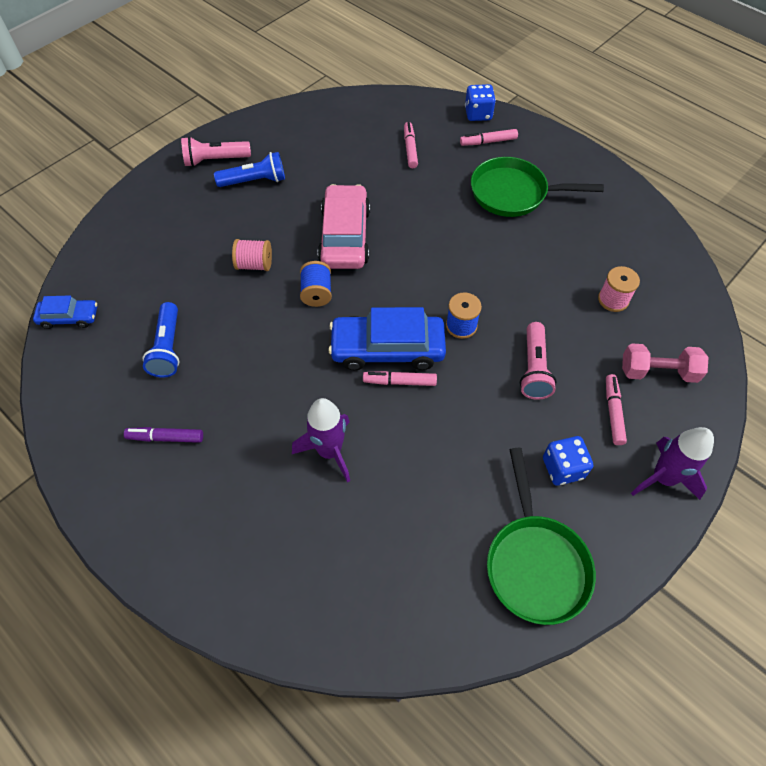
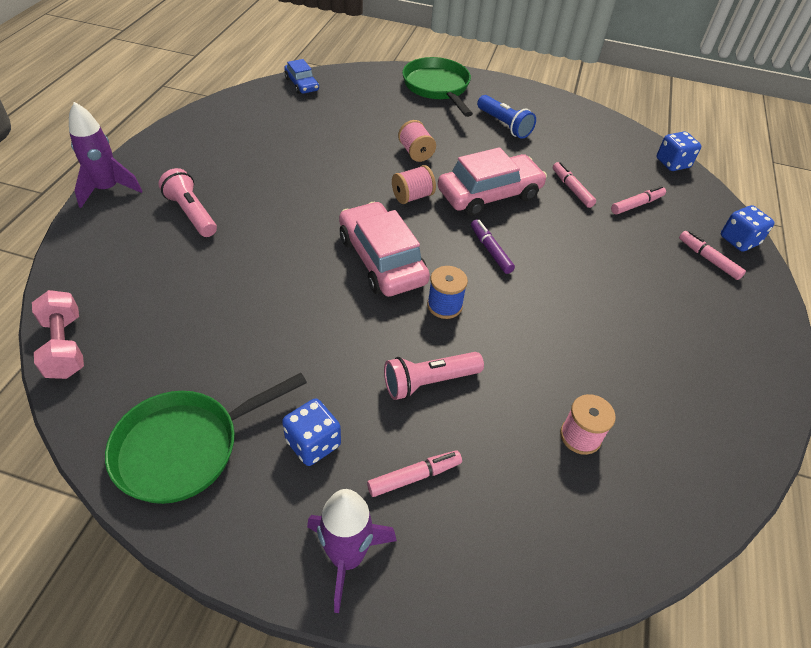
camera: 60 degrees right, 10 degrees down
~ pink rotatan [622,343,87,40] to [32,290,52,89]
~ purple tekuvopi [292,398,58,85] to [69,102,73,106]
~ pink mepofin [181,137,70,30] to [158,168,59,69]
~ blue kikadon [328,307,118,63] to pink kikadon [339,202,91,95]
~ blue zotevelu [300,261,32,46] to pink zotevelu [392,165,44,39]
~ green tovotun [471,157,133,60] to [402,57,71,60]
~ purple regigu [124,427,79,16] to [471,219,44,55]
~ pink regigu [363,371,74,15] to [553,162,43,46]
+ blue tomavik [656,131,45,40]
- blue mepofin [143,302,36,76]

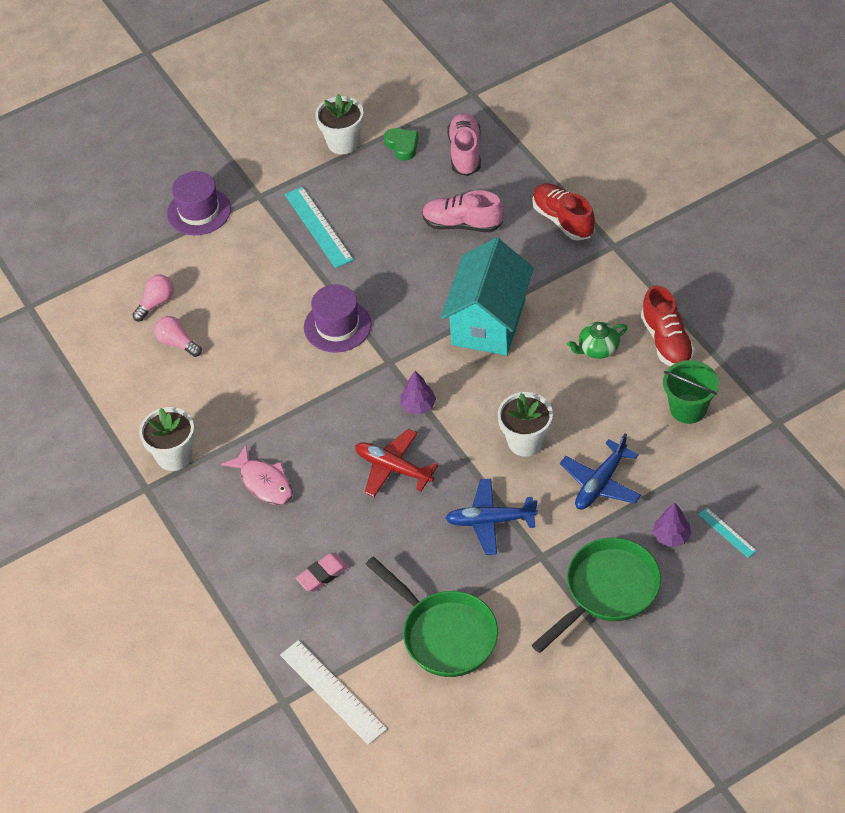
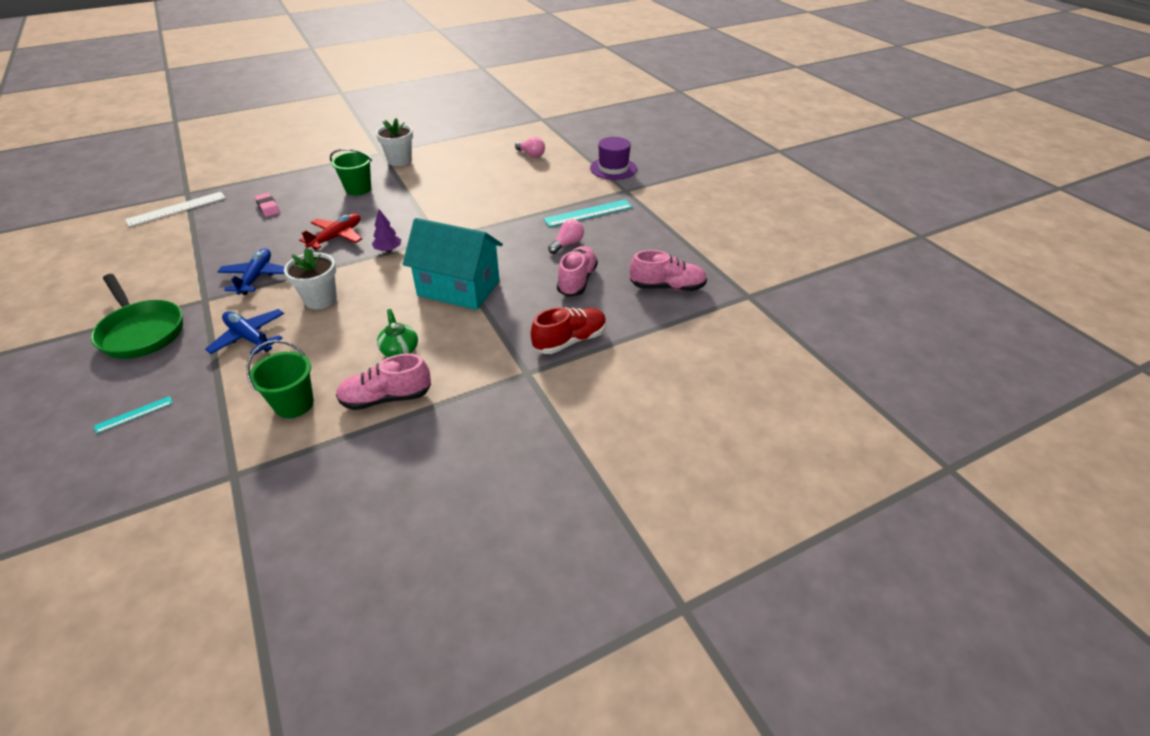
camera: 90 degrees right, 10 degrees down
~ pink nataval [221,445,72,60] to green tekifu [330,149,42,46]
~ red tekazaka [641,285,54,81] to pink tekazaka [336,354,95,56]
~ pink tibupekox [154,316,48,41] to [548,219,36,35]
- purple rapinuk [304,285,67,67]
- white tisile [315,94,49,60]
- green tovotun [365,557,133,120]
- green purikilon [384,128,35,33]
- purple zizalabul [653,503,38,44]

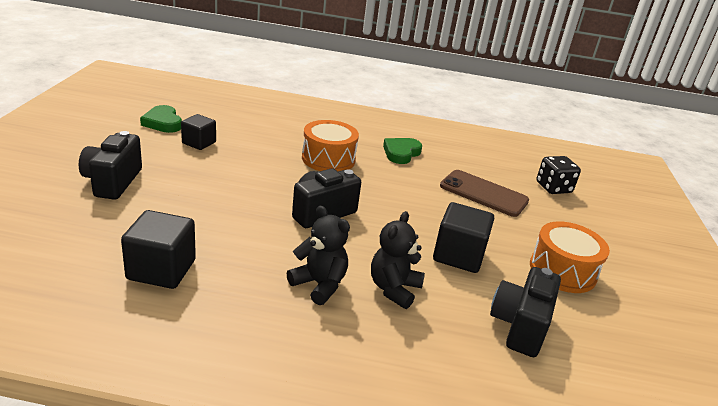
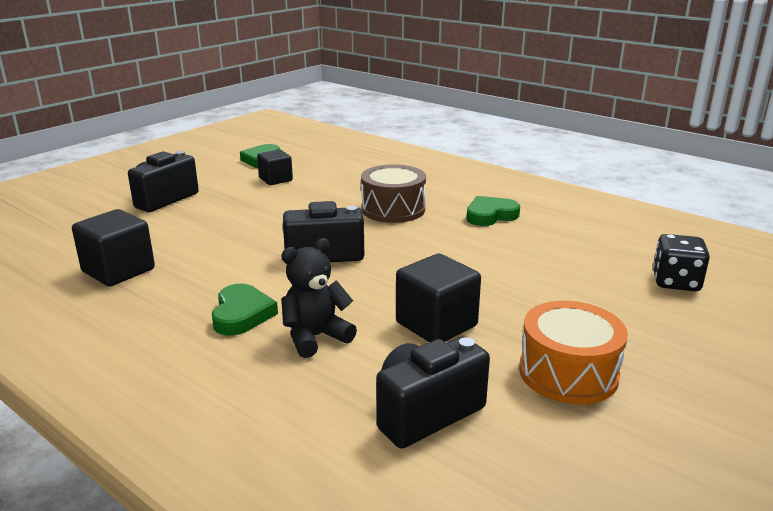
camera: 35 degrees right, 5 degrees down
~ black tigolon [287,206,63,99] to green purikilon [212,283,66,53]
~ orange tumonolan [302,120,57,51] to brown tumonolan [361,164,65,59]
- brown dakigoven [440,170,89,47]

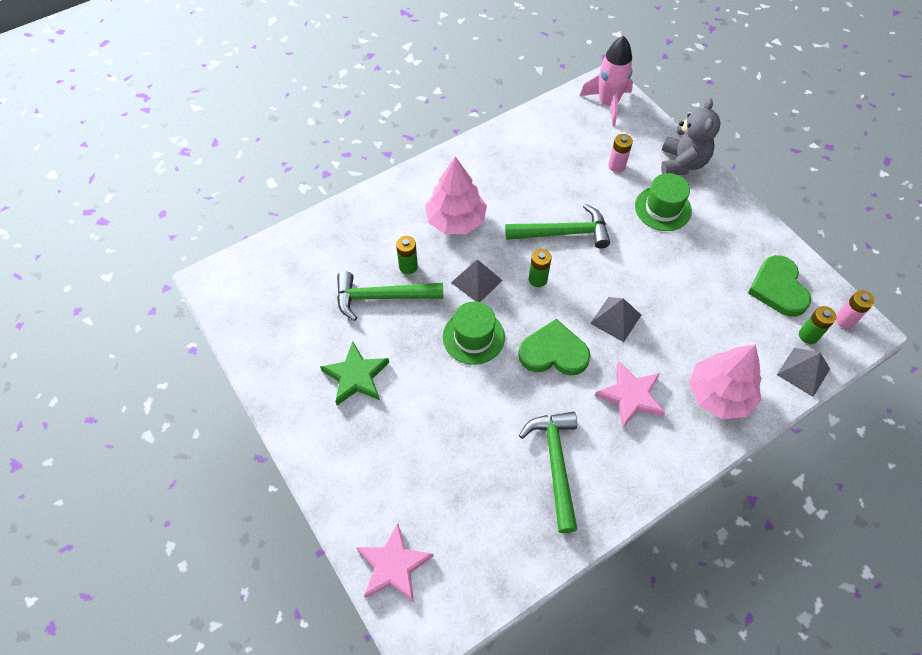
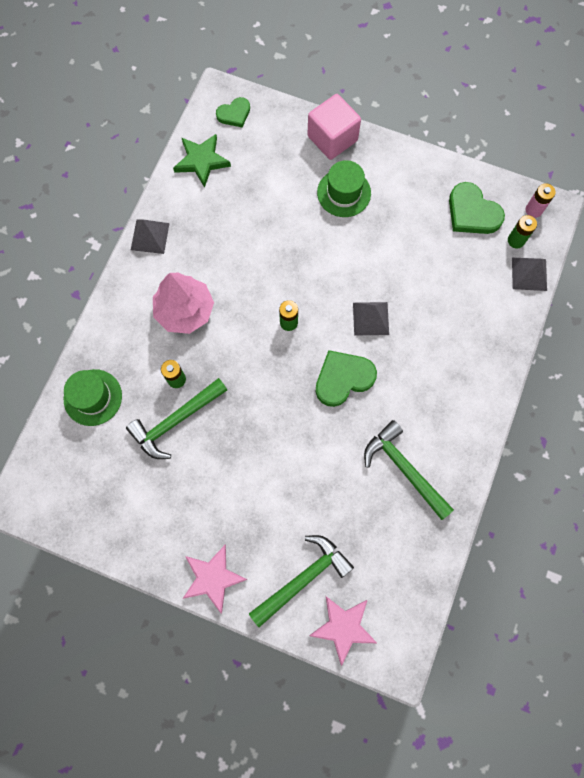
camera: 35 degrees left, 15 degrees up
~ green rapinuk [443,301,62,64] to [64,369,58,57]
~ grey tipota [451,259,52,43] to [131,219,39,35]
~ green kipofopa [320,341,69,64] to [173,134,58,54]
~ pink kipofopa [595,361,70,67] to [182,545,66,69]
~ pink tekuvopi [580,36,53,90] to green purikilon [216,97,34,30]
~ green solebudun [505,204,105,44] to [249,535,105,92]
~ grey tigolon [661,98,60,77] to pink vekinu [307,94,54,66]
- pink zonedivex [608,134,25,38]
- pink zizalabul [689,344,73,75]

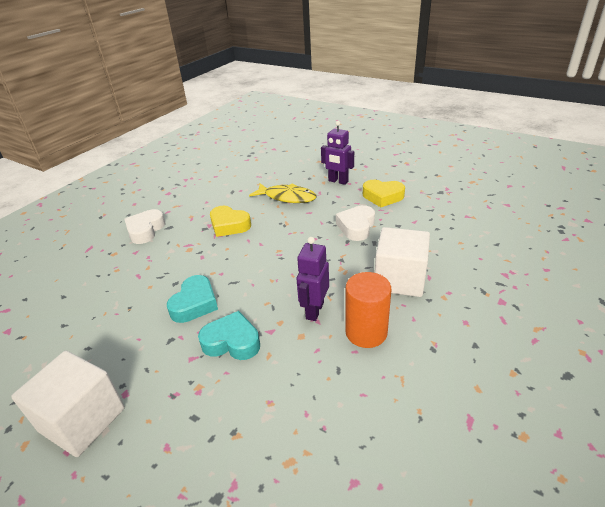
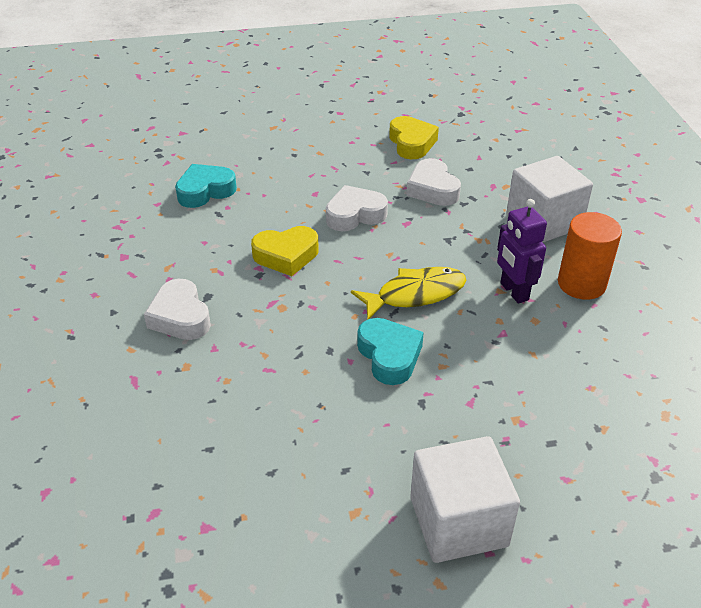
camera: 45 degrees left, 5 degrees up
~ turquoise purikilon [198,311,62,49] to [175,164,62,44]
+ white purikilon [326,185,62,46]
~ yellow nataval [249,183,68,20] to [351,267,115,53]
~ yellow purikilon [363,180,42,27] = [389,116,50,43] 75 degrees counterclockwise
- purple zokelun [321,121,33,64]

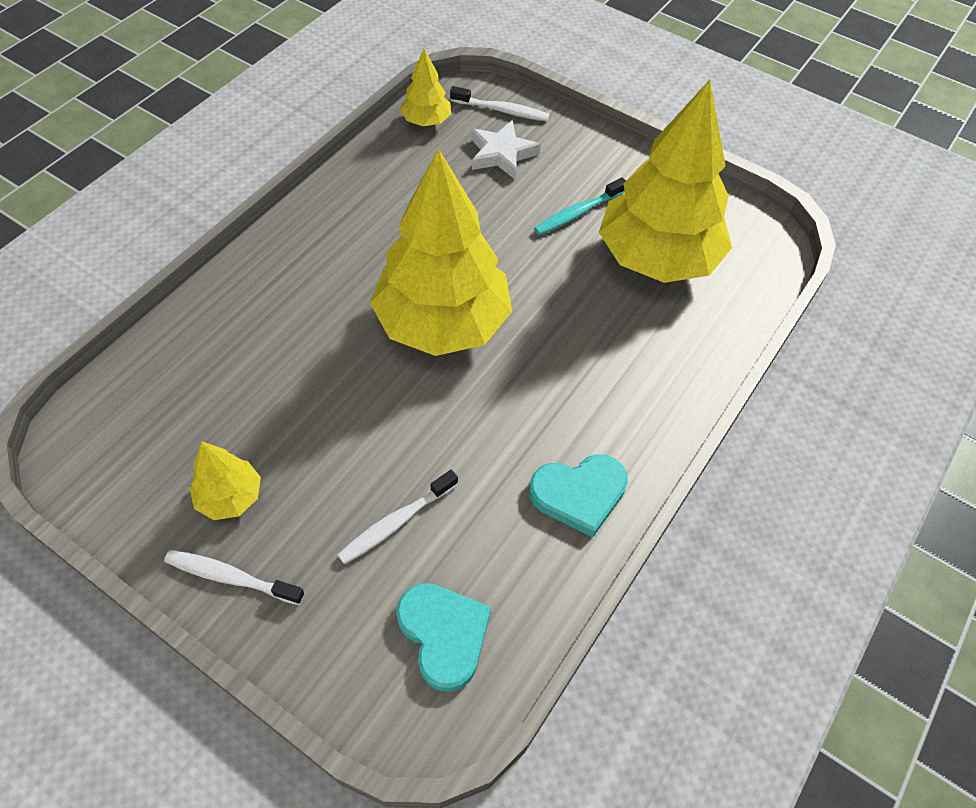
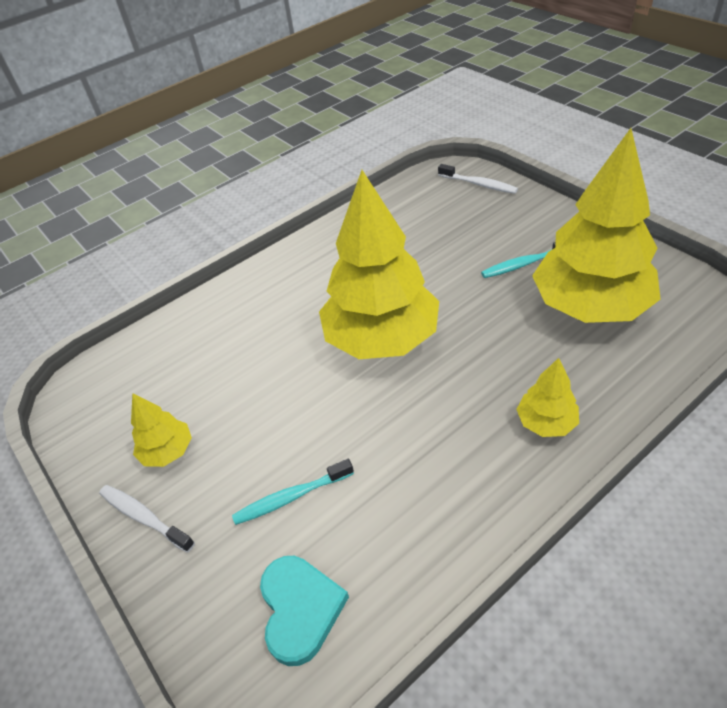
camera: 25 degrees right, 10 degrees down
~ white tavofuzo [337,470,121,94] to turquoise tavofuzo [232,459,122,66]
~ yellow zizalabul [400,49,51,77] to [516,358,63,79]
- white kipofopa [471,120,70,59]
- turquoise purikilon [529,454,99,83]

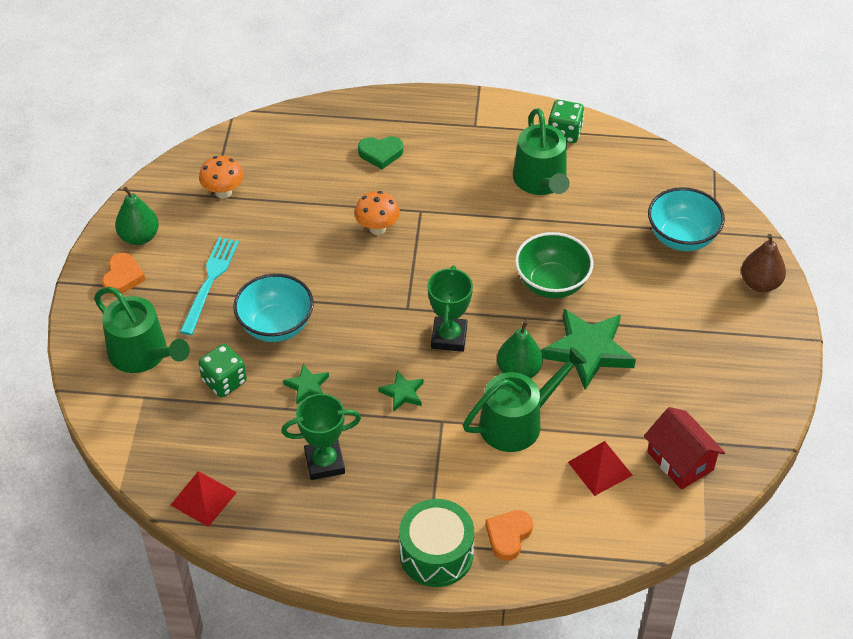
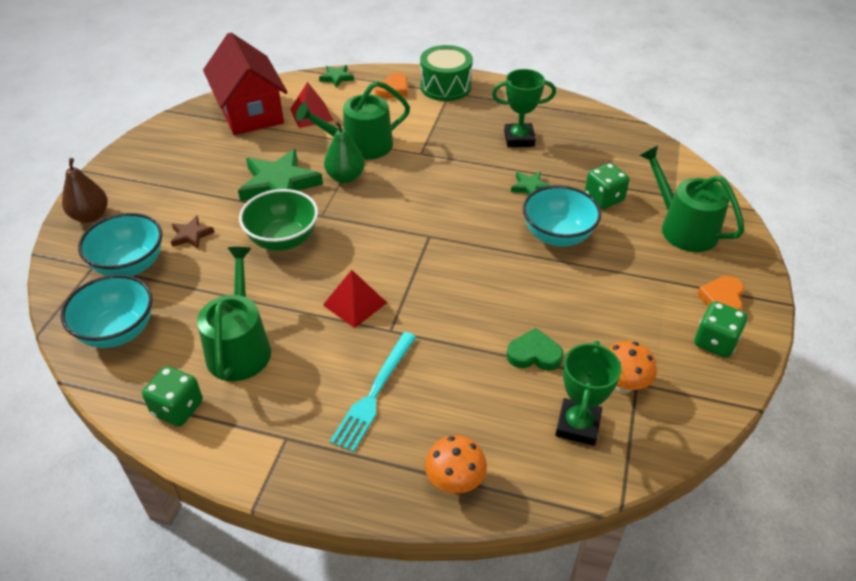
camera: 170 degrees left, 5 degrees down
+ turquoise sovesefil [61,275,92,73]
+ brown kipofopa [171,216,44,33]
~ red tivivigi [644,407,81,83] = [203,32,85,103] x1.58
~ green kipofopa [378,370,46,42] to [319,65,35,23]
~ red tipota [171,471,66,56] to [323,270,64,58]
~ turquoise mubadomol [180,237,59,98] to [330,332,87,120]
~ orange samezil [355,191,45,44] to [425,435,62,59]
~ green purikilon [358,136,45,33] to [507,328,57,43]
~ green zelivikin [428,265,45,87] to [555,341,67,105]
~ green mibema [115,187,44,58] to green tomavik [694,301,54,57]

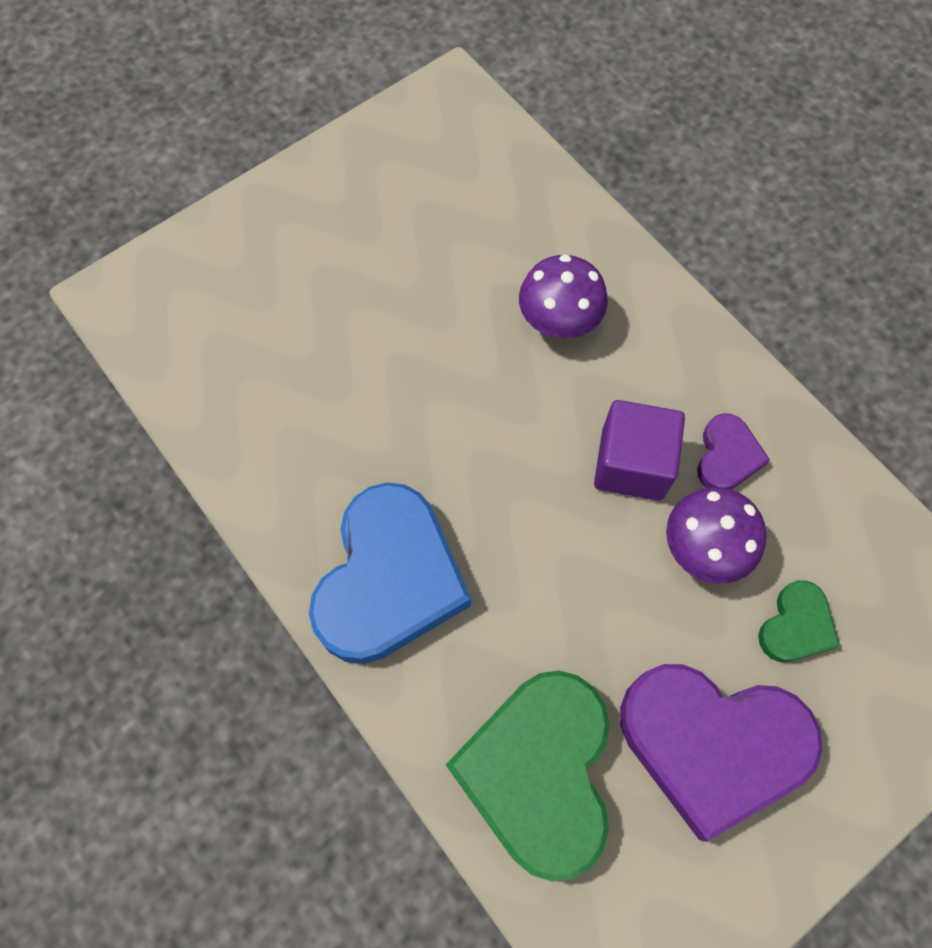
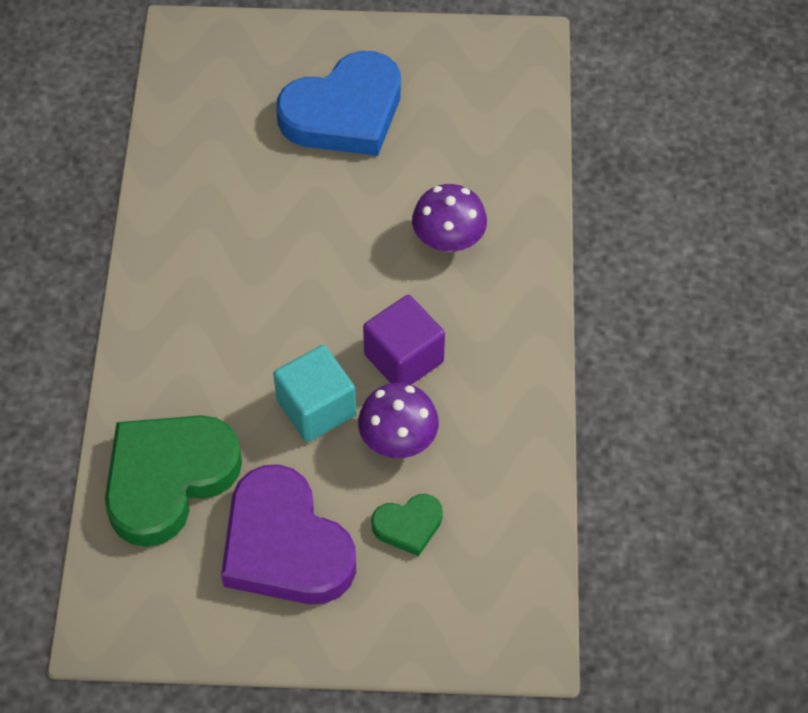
camera: 40 degrees right, 10 degrees down
+ turquoise vekinu [273,345,83,97]
~ blue purikilon [309,483,162,181] to [276,51,125,105]
- purple purikilon [697,413,73,77]

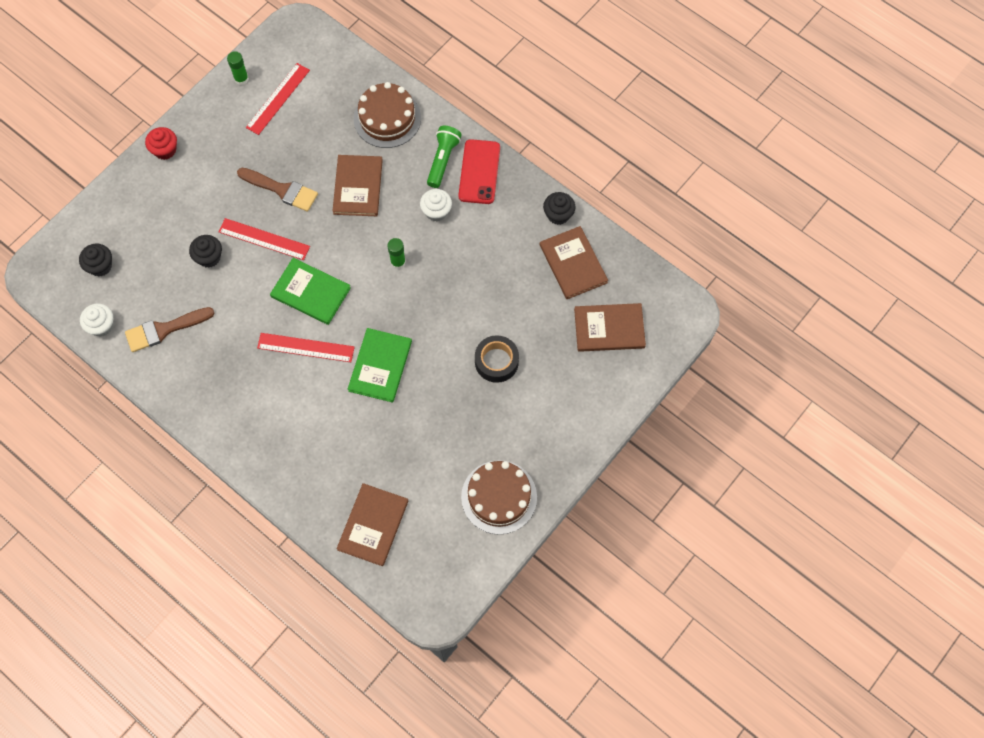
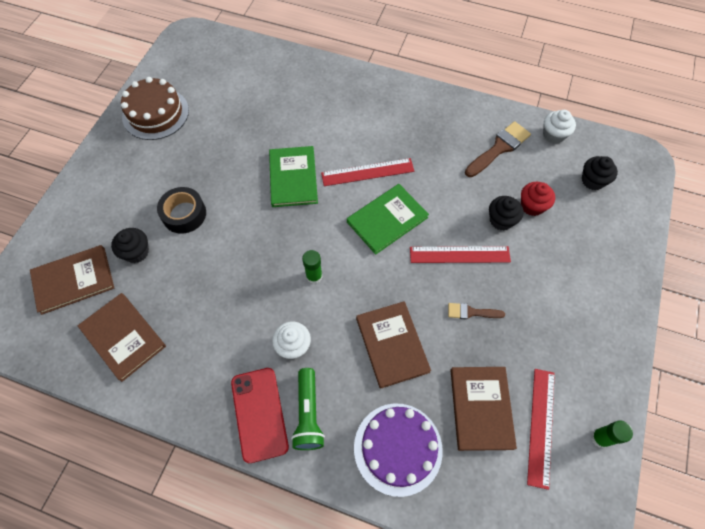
camera: 160 degrees right, 5 degrees down
~ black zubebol [543,192,33,33] to [111,228,38,35]
~ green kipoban [270,258,81,67] = [347,184,82,71] 45 degrees counterclockwise
~ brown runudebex [354,82,67,66] to purple runudebex [354,403,89,94]
~ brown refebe [237,168,81,44] = [448,303,57,16] x0.58
~ brown kipoban [337,483,71,83] to [450,367,67,84]
~ red zubebol [145,127,32,33] to [521,182,34,34]

